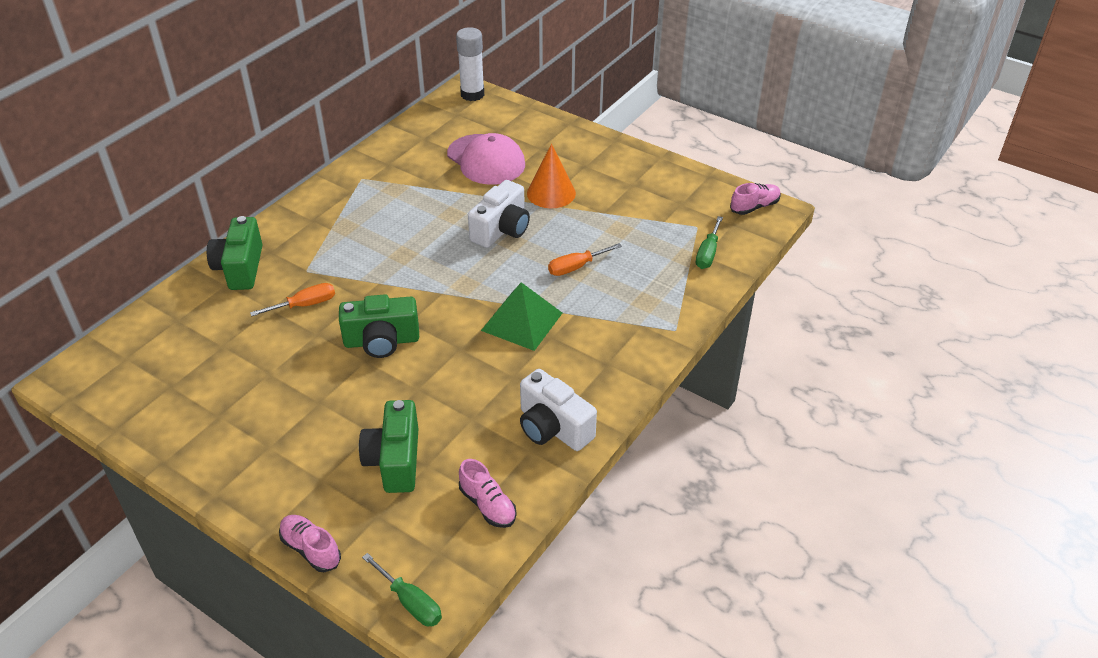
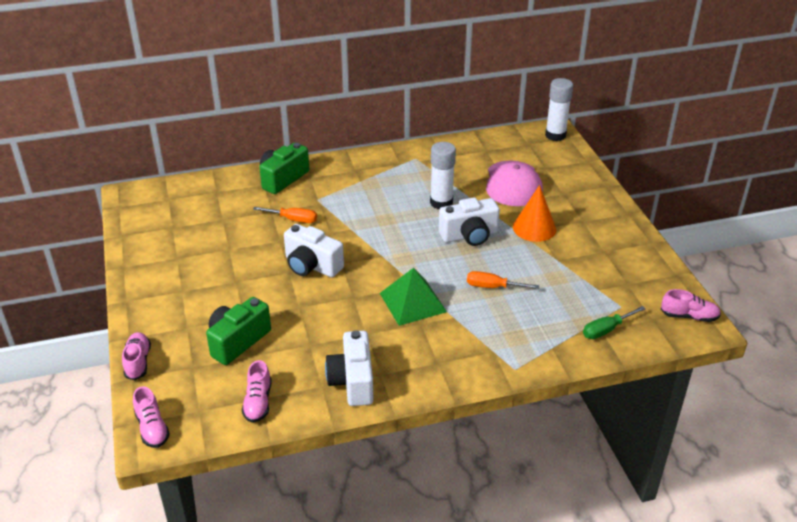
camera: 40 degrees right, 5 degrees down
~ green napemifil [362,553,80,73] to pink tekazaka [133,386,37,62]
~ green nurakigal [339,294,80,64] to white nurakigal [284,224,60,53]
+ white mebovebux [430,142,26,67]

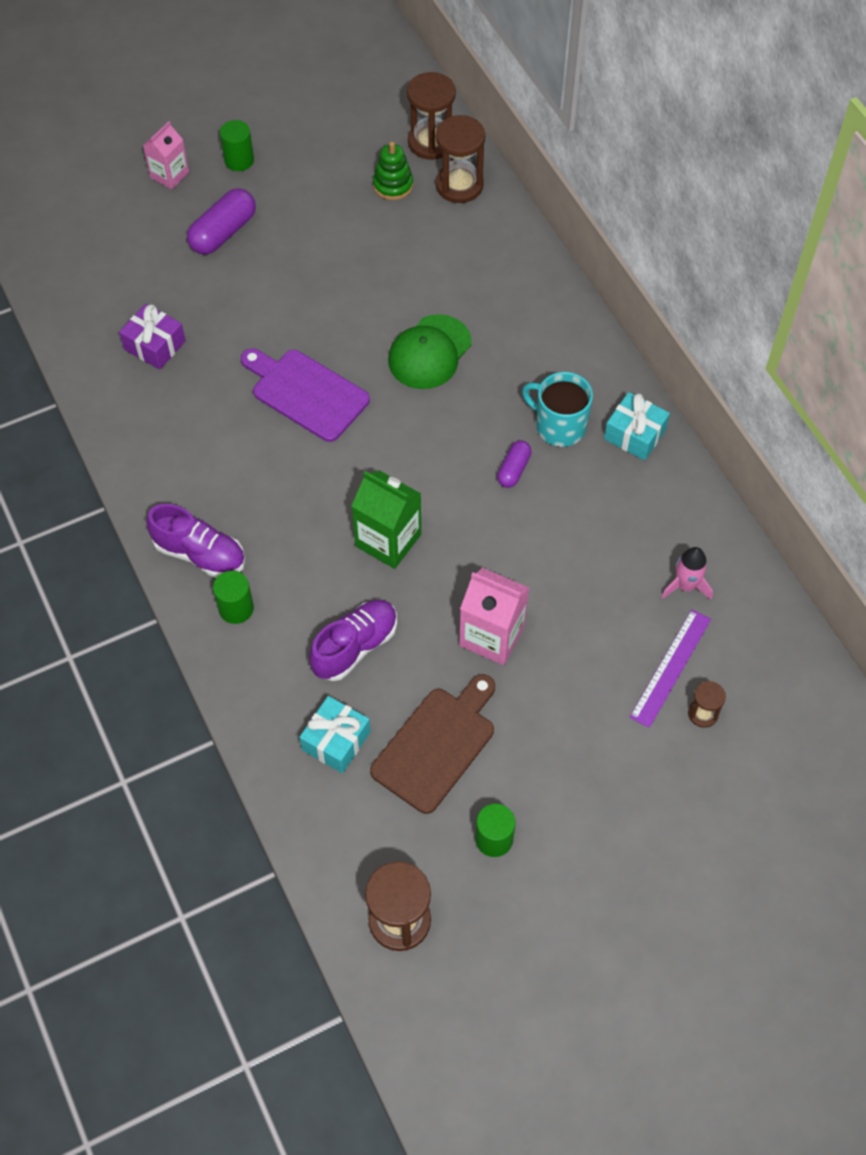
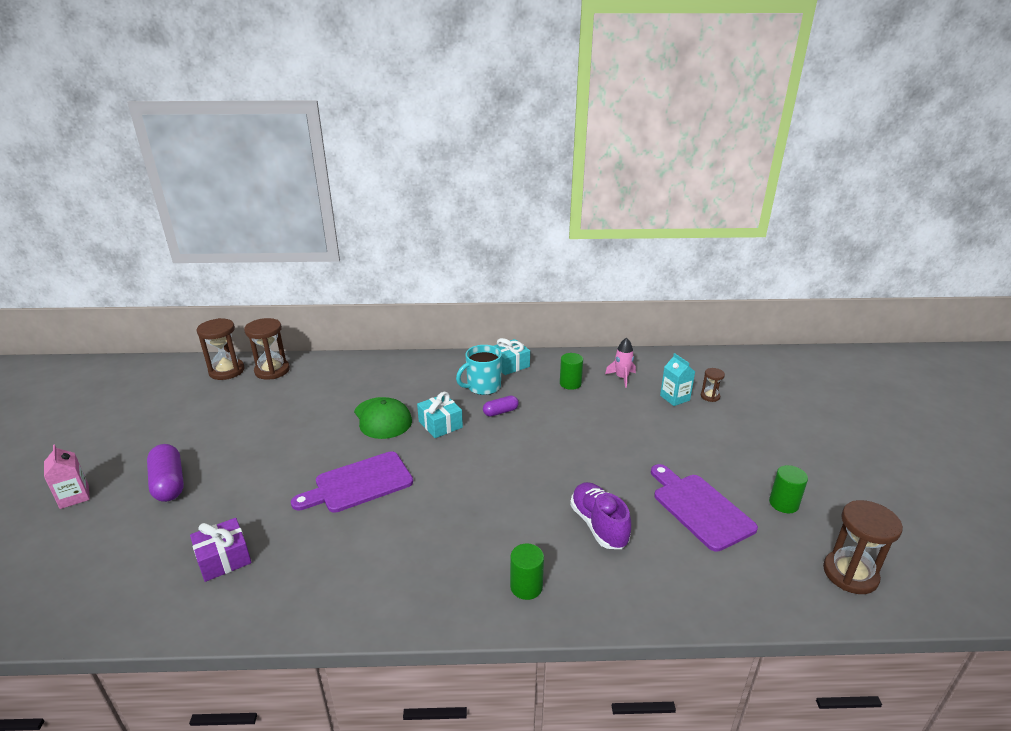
camera: 65 degrees left, 30 degrees down
~ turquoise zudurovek [299,696,71,77] to [417,392,46,46]
~ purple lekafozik [497,440,35,48] = [483,396,36,21] 75 degrees counterclockwise
~ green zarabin [220,120,34,51] to [560,353,23,37]
~ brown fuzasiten [370,674,125,140] to purple fuzasiten [651,464,107,88]
~ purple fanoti [630,610,81,118] to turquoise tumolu [660,353,35,53]
- purple tekazaka [146,504,99,74]
- green tumolu [351,470,70,99]
- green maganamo [373,141,40,59]
- pink tumolu [459,568,70,97]

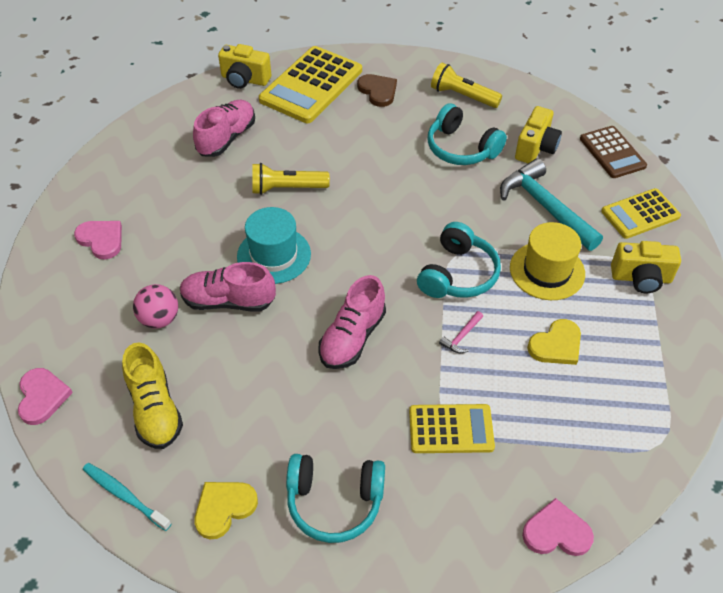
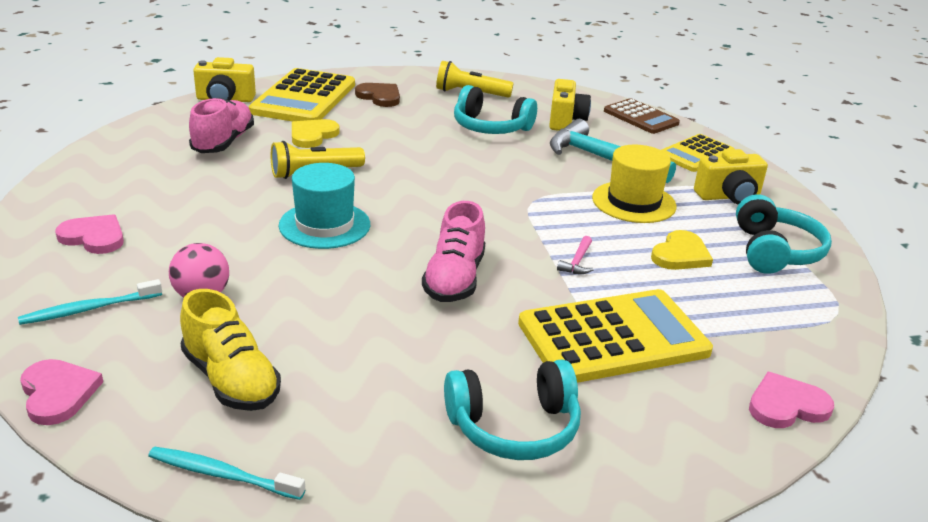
camera: 20 degrees left, 20 degrees down
+ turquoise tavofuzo [18,279,144,46]
~ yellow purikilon [194,482,64,57] to [292,119,48,29]
~ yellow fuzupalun [409,404,86,49] = [518,289,195,94] x1.66
~ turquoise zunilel [417,222,84,76] to [736,194,96,80]
- pink tekazaka [180,262,96,49]

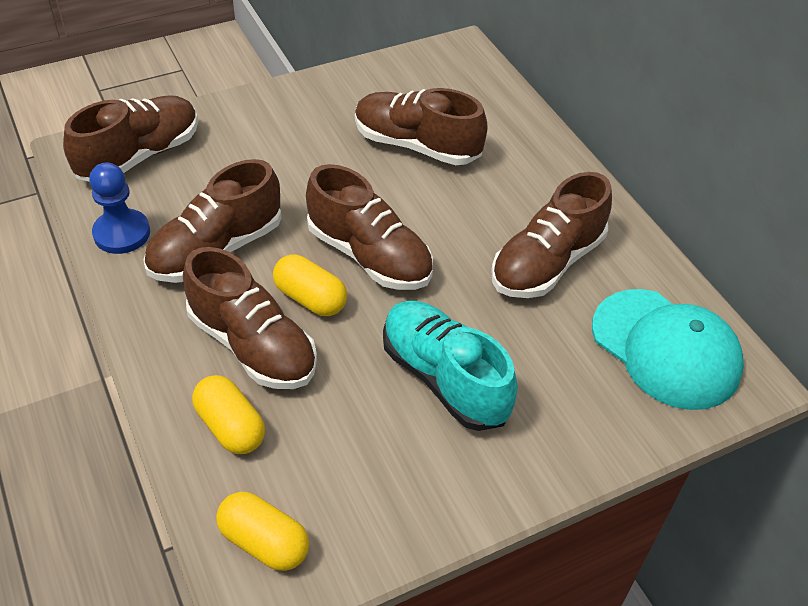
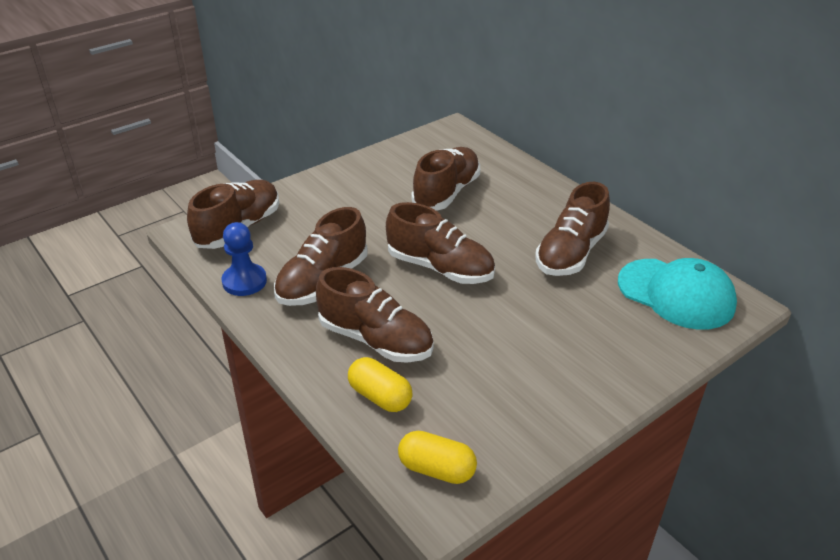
camera: 10 degrees left, 10 degrees down
~ brown tekazaka [355,88,133,77] = [411,147,69,63] 105 degrees clockwise
- yellow lekafozik [273,255,74,61]
- turquoise tekazaka [383,301,135,130]

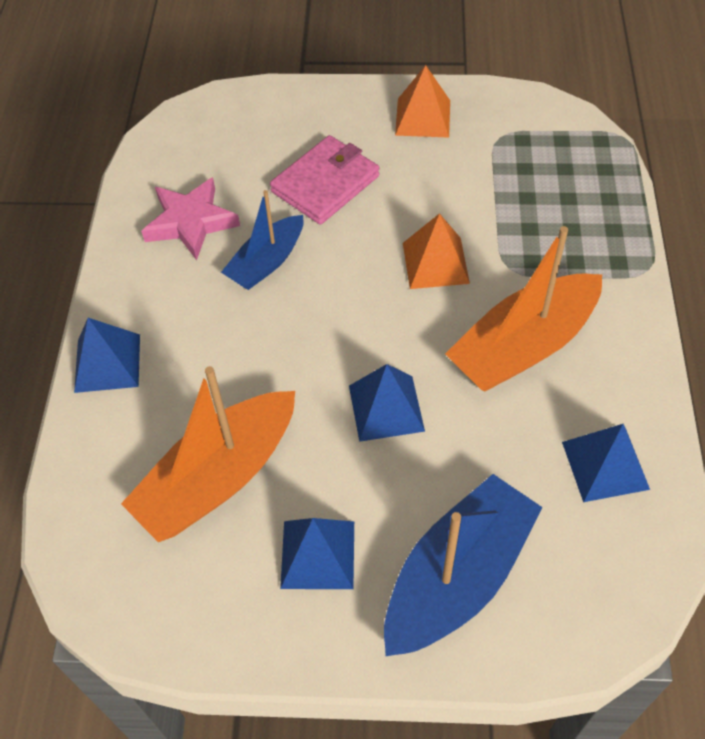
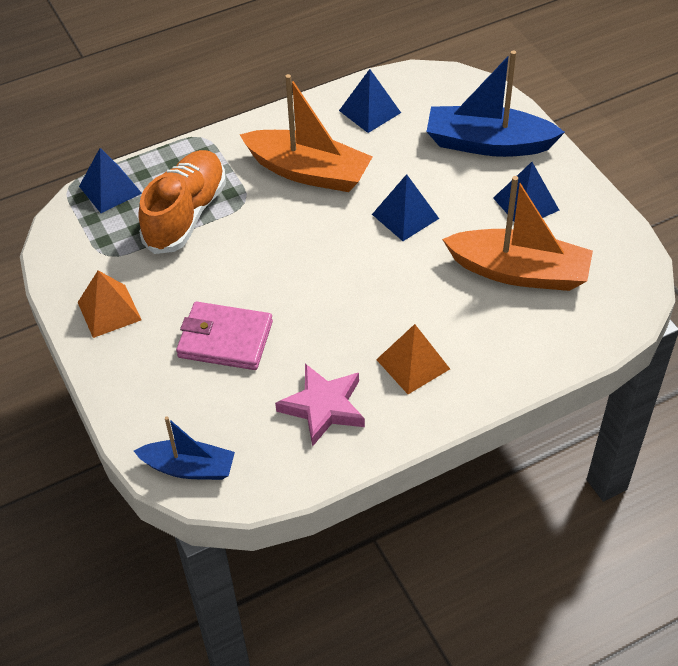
camera: 120 degrees left, 5 degrees down
~ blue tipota [74,318,66,75] to [79,148,63,65]
~ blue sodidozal [221,190,83,100] to [134,416,101,64]
+ orange tekazaka [138,150,88,104]
~ orange tipota [403,213,67,76] to [376,324,74,70]

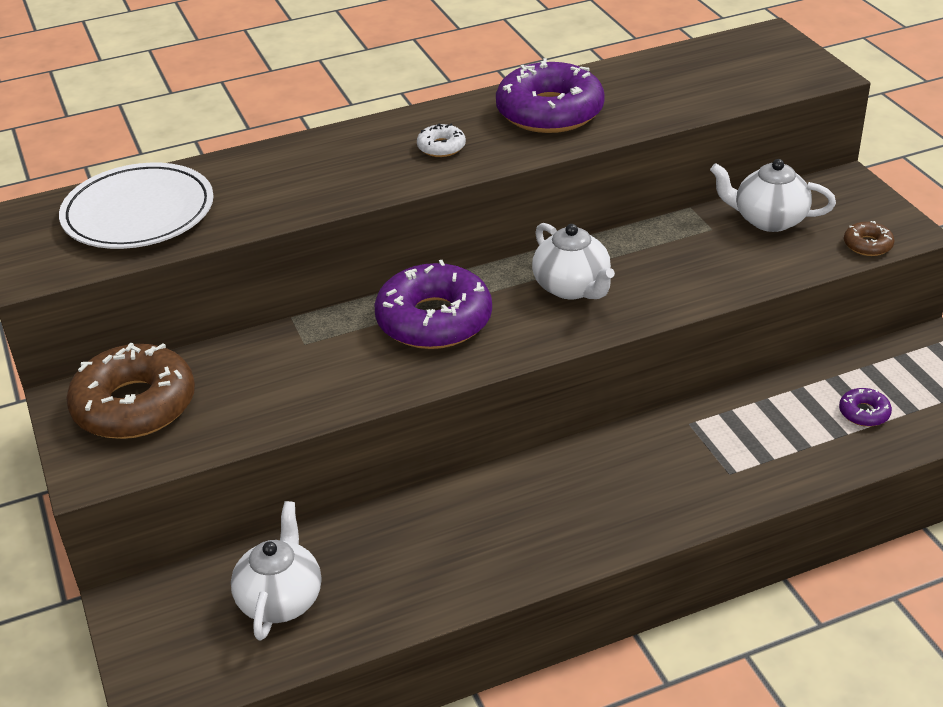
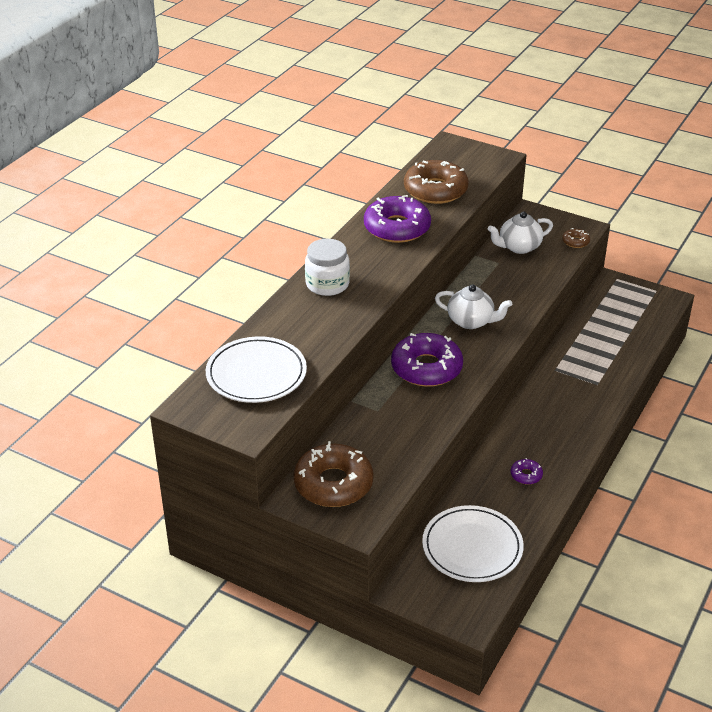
camera: 40 degrees left, 0 degrees up
+ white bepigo [305,239,45,57]
+ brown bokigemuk [404,160,65,44]
~ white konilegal [231,501,90,139] to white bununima [422,505,102,77]
~ purple bokigemuk [839,388,53,39] to [511,458,32,26]
- white bokigemuk [417,124,49,33]

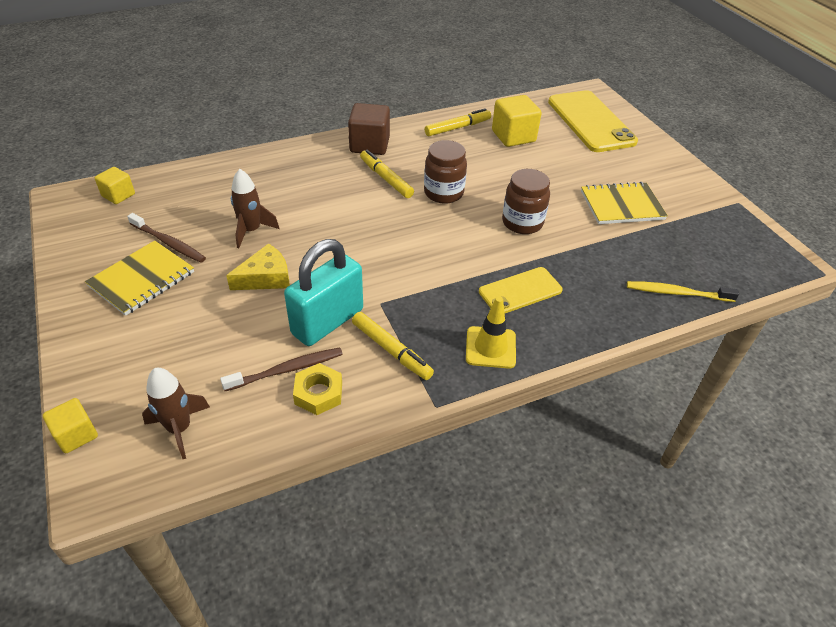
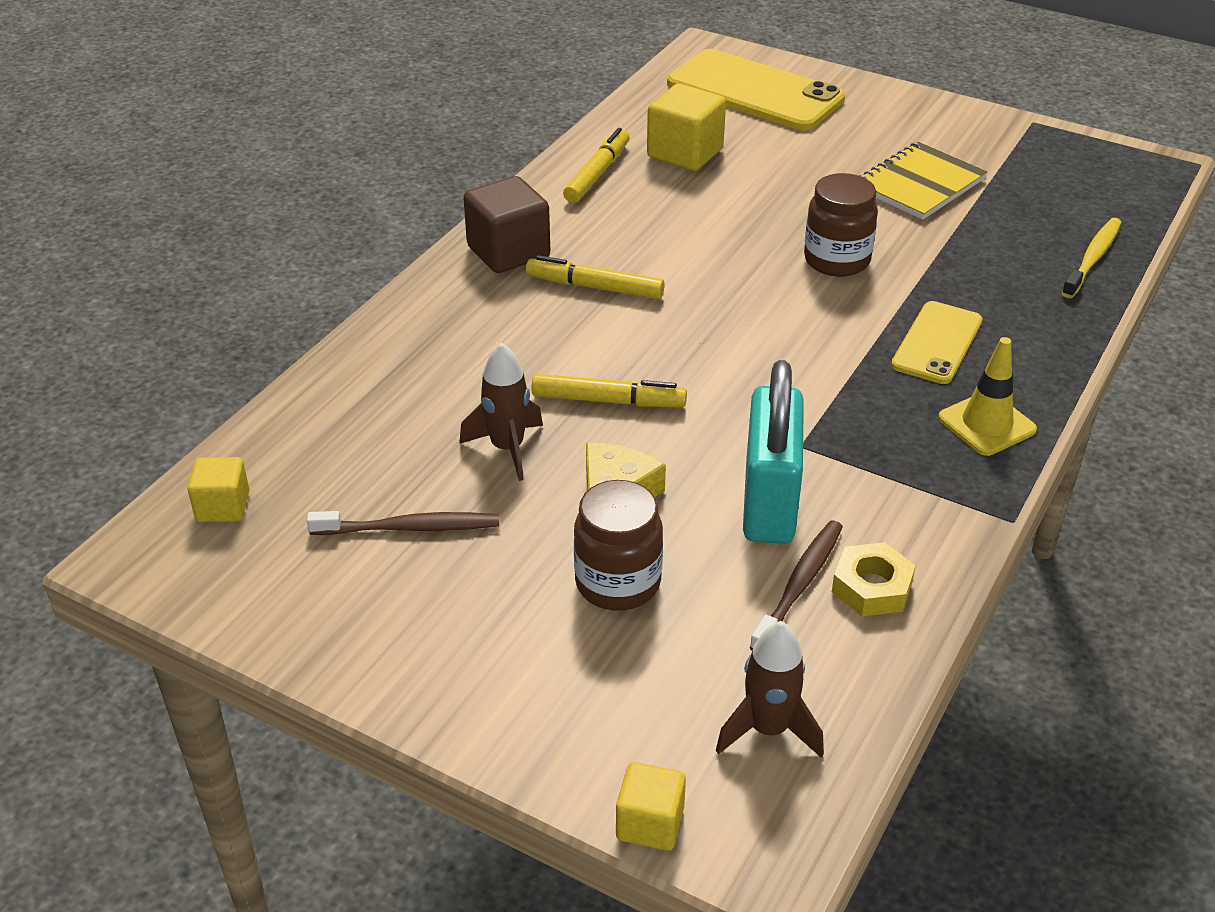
camera: 35 degrees left, 5 degrees down
~ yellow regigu [352,312,82,68] to [532,374,155,33]
~ brown bepigo [424,140,43,64] to [574,480,89,131]
~ yellow tavofuzo [627,281,112,21] = [1062,218,60,80] 150 degrees clockwise
- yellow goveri [85,240,109,76]

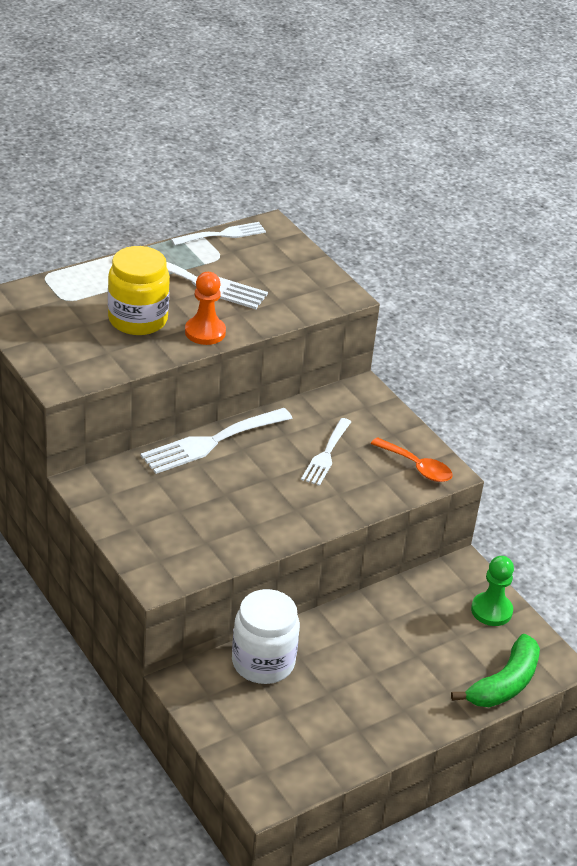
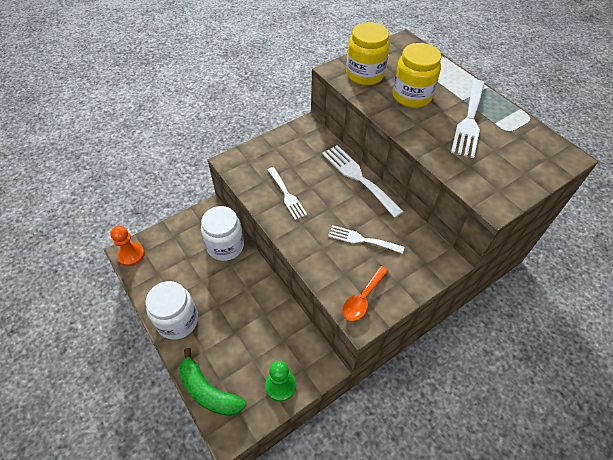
camera: 90 degrees right, 15 degrees up
~ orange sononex [185,272,41,73] to [110,226,35,40]
+ white bepigo [146,281,52,59]
~ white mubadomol [171,222,95,24] to [267,167,40,53]
+ yellow bepigo [346,22,44,63]

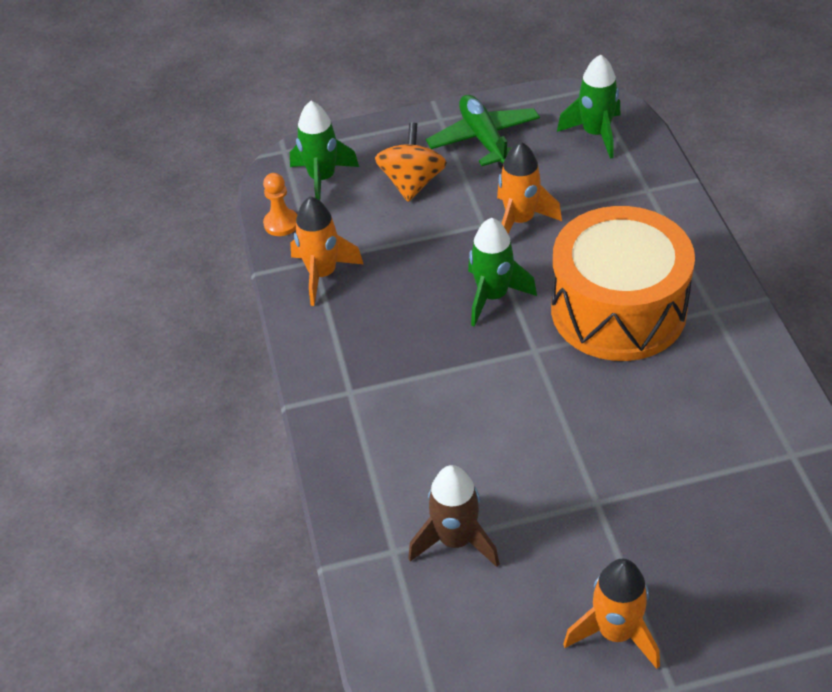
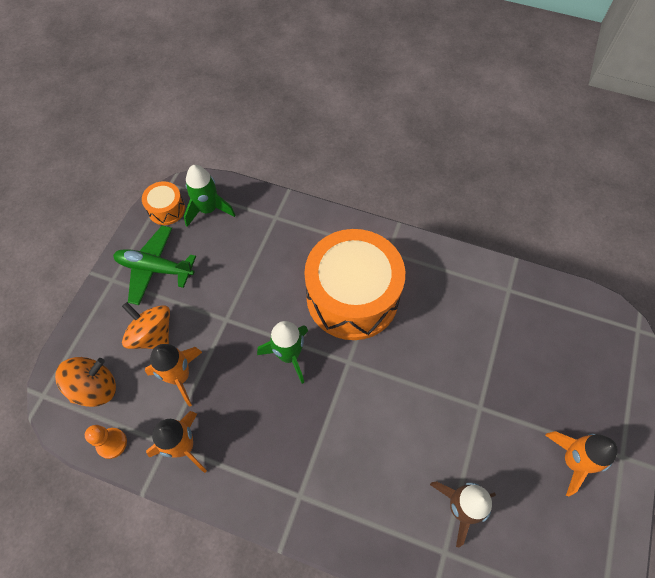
camera: 60 degrees left, 15 degrees up
~ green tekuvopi [290,101,69,99] to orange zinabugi [55,357,61,50]
+ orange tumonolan [142,181,43,44]
~ orange tekuvopi [497,142,65,92] to [145,344,57,63]

